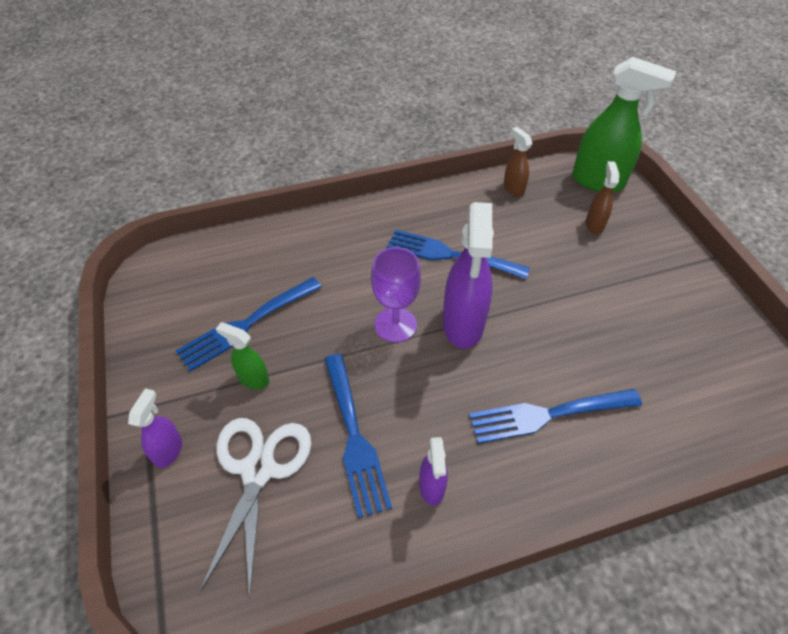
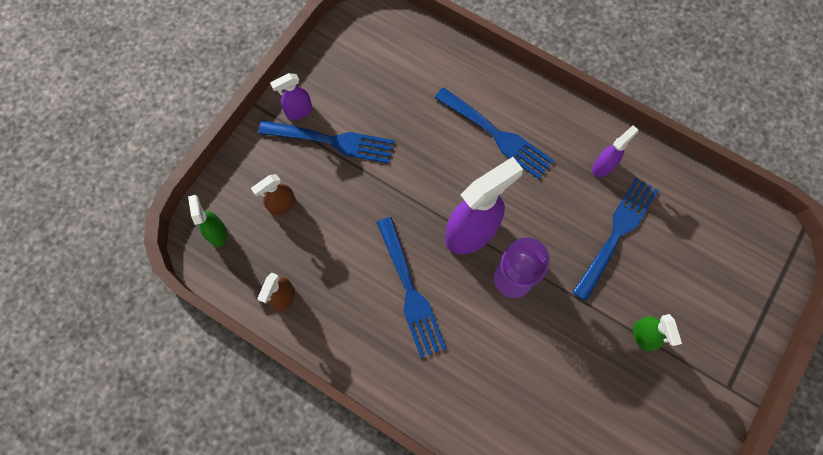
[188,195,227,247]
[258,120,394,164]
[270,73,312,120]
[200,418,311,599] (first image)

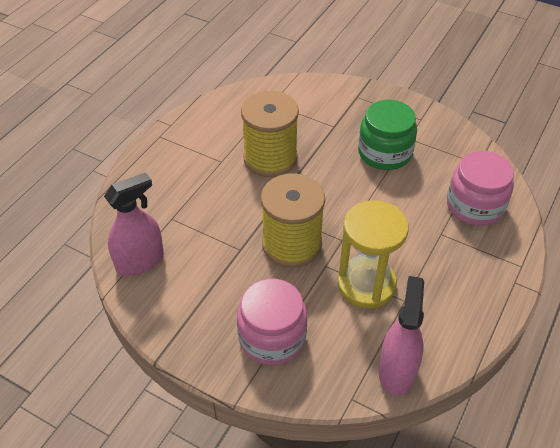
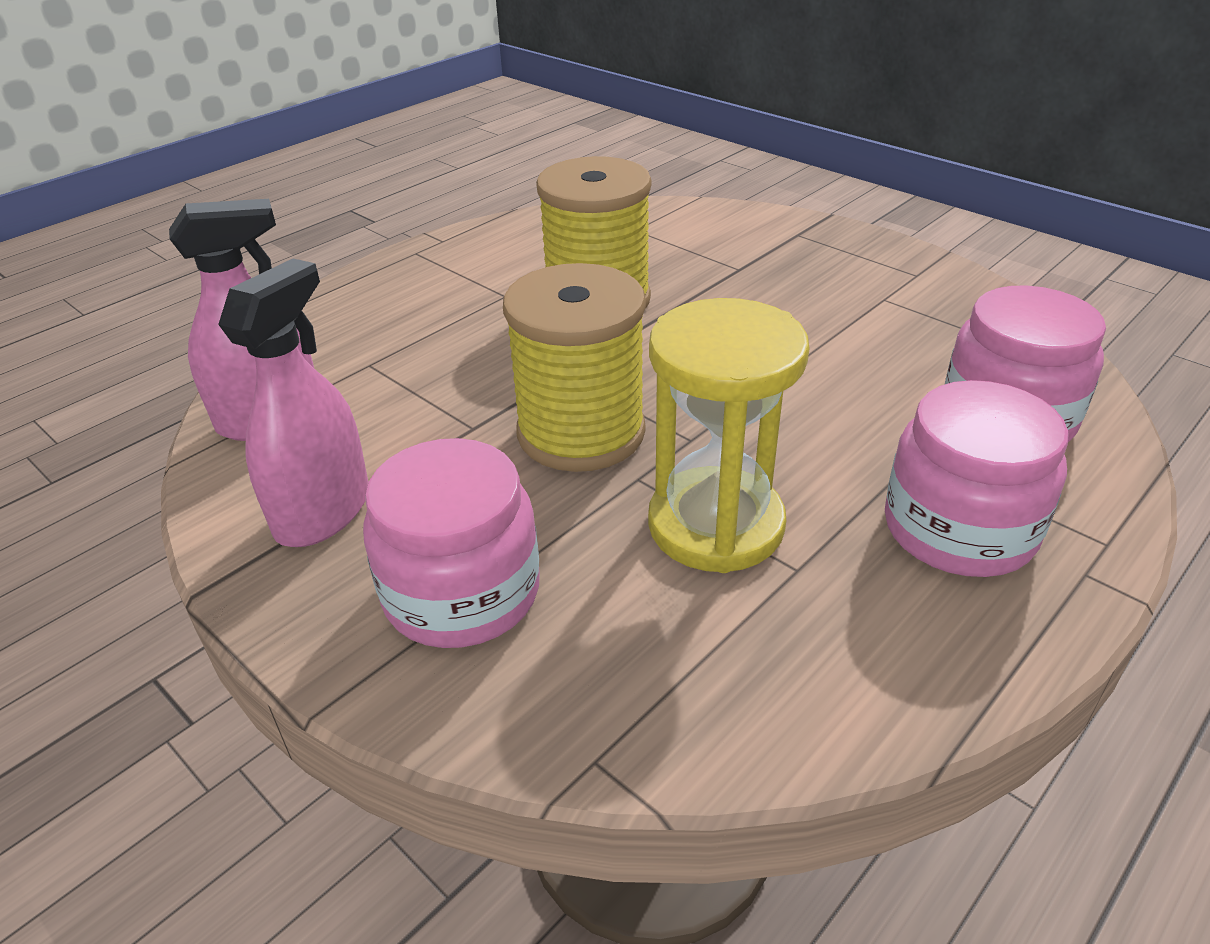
[218,258,369,547]
[885,380,1069,577]
[358,100,417,170] (first image)

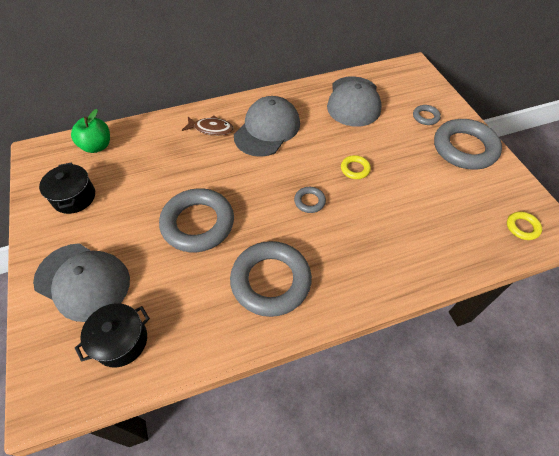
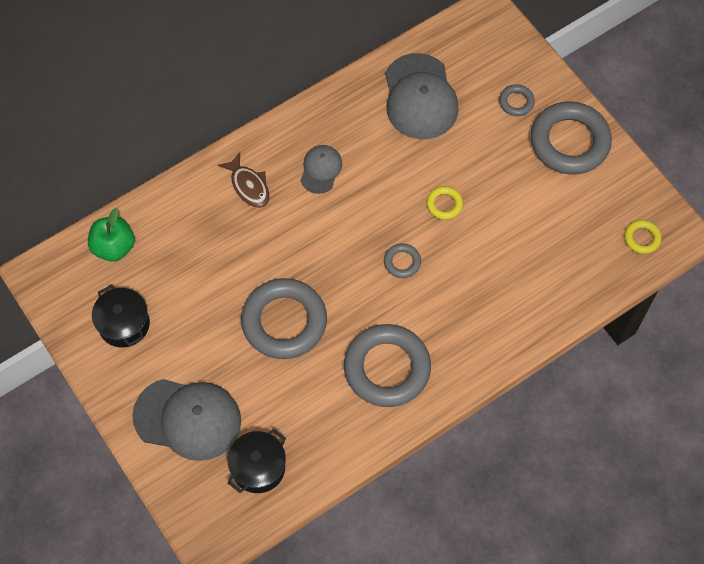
[218,152,270,208]
[300,145,342,194]

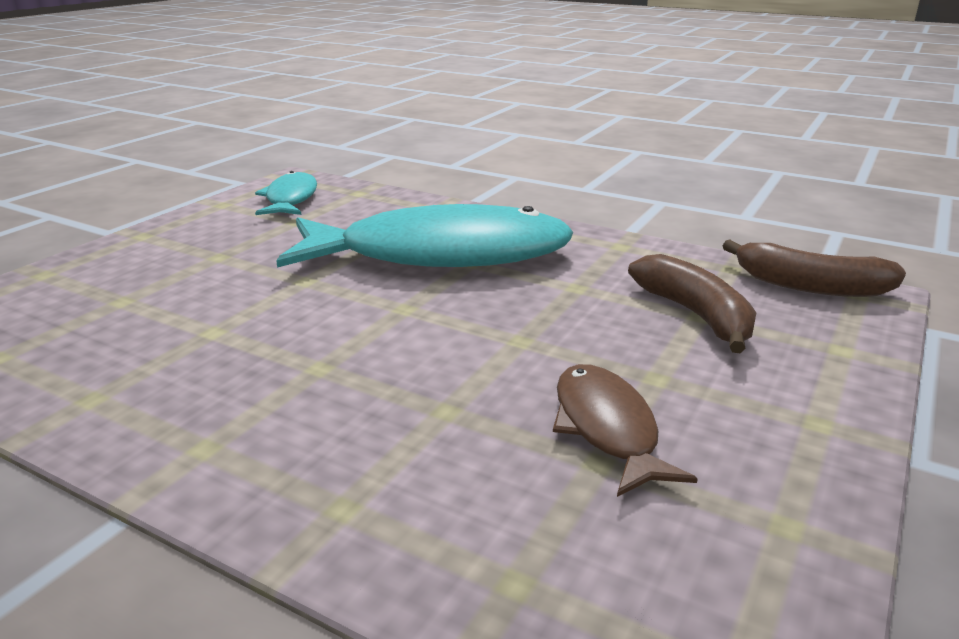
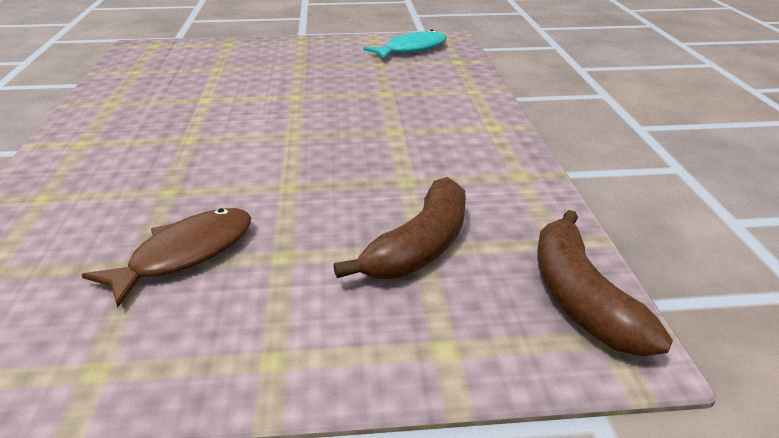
[276,204,573,268] (first image)

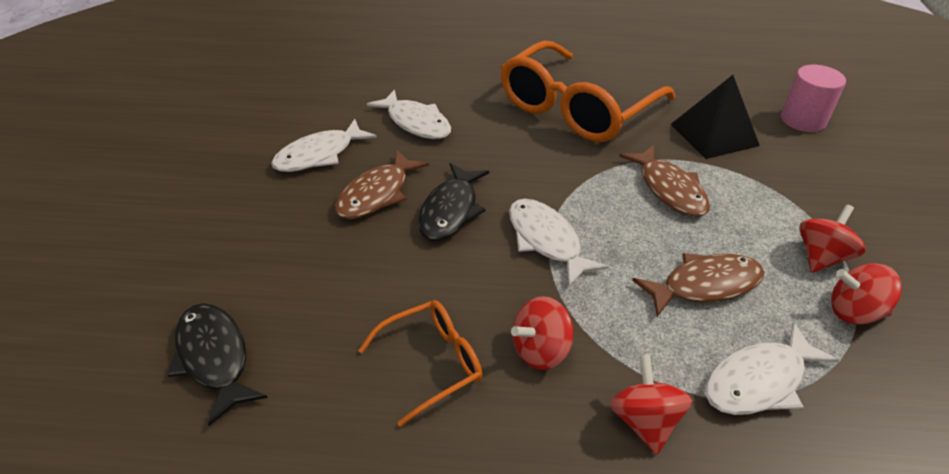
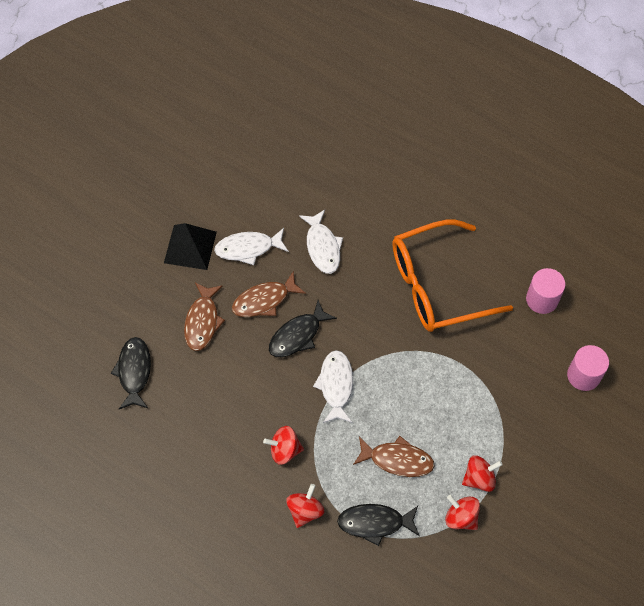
[164,223,217,270]
[184,282,225,351]
[337,504,420,546]
[526,268,565,314]
[358,300,482,427] (first image)

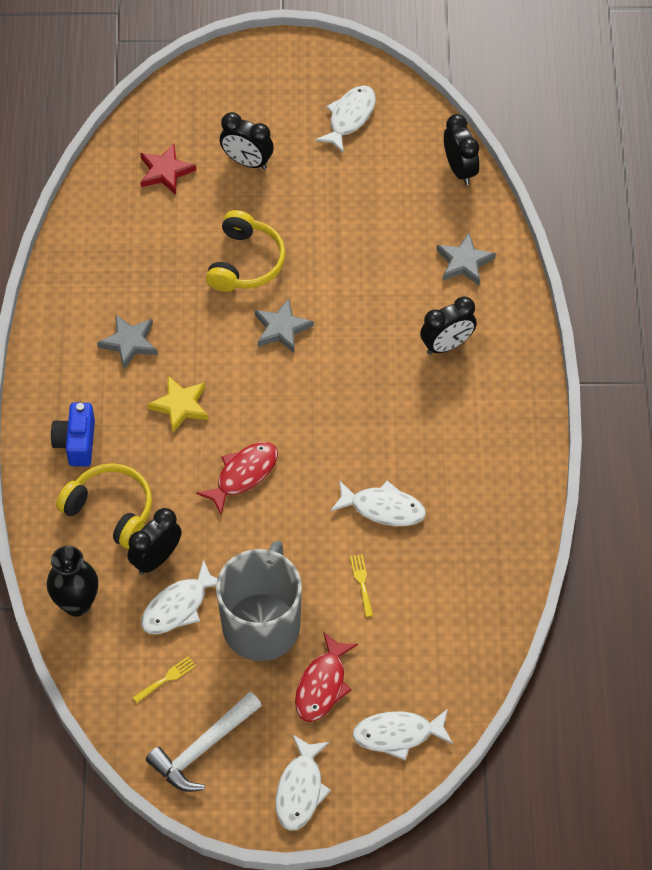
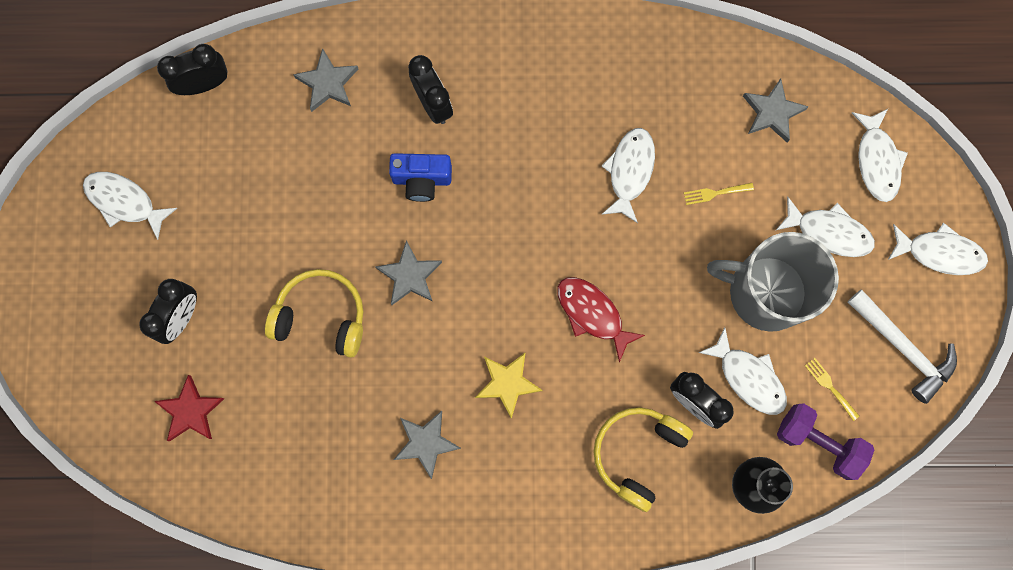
[389,153,452,202]
[743,78,809,142]
[776,197,875,257]
[777,403,874,480]

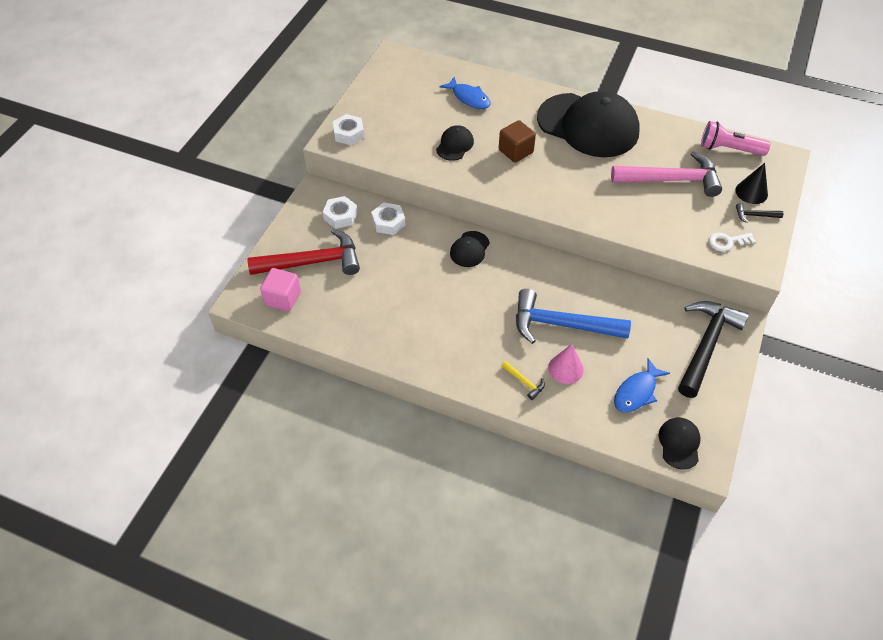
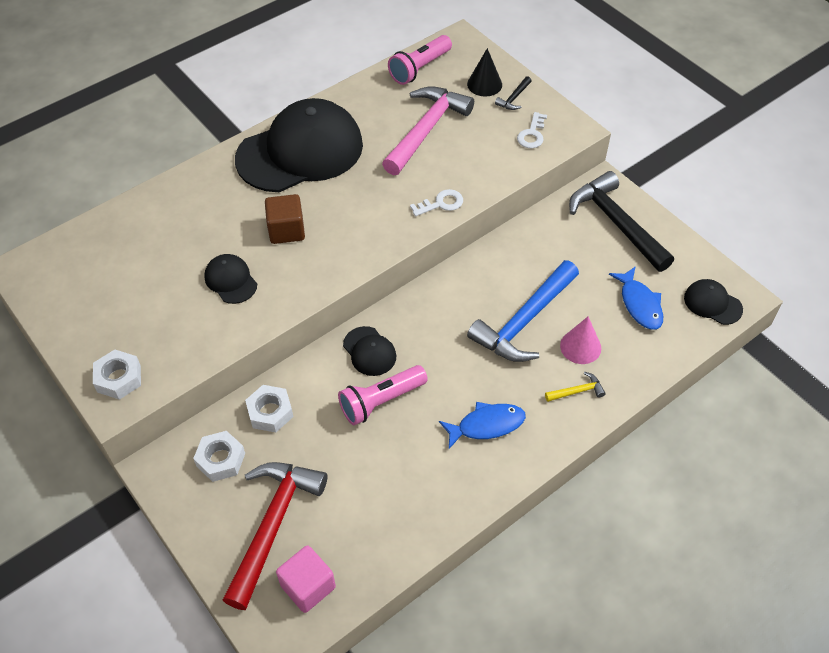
[338,365,428,425]
[410,189,463,216]
[439,402,526,449]

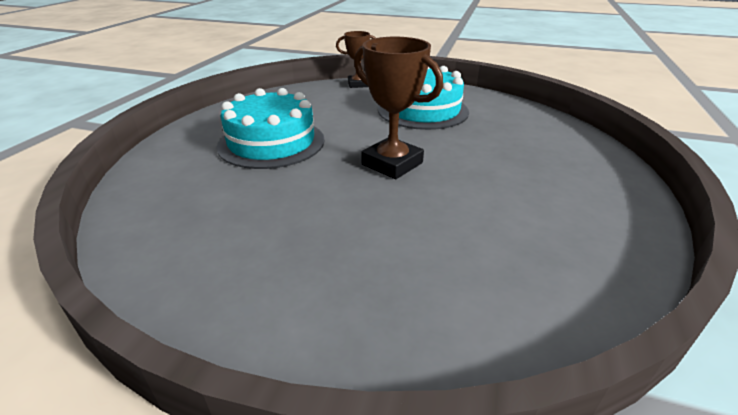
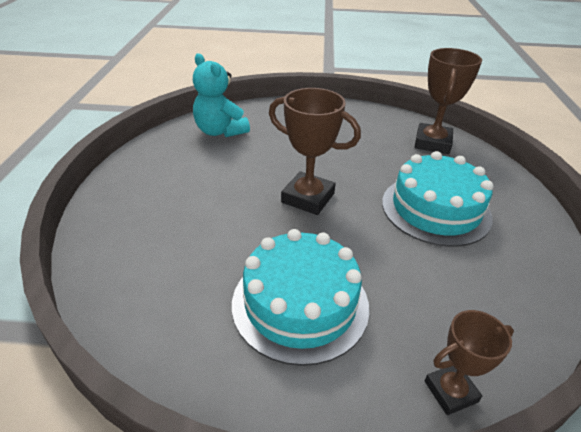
[193,53,250,137]
[415,48,482,154]

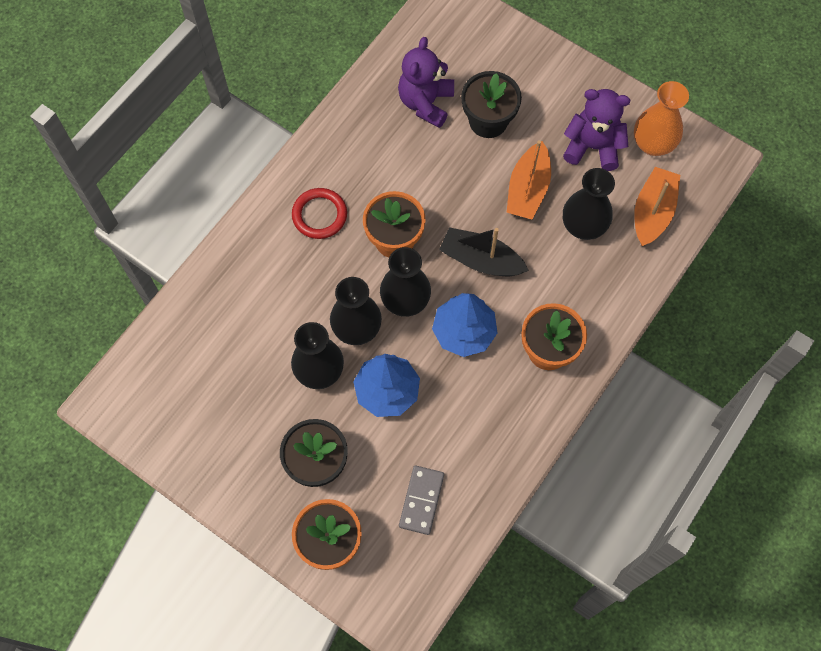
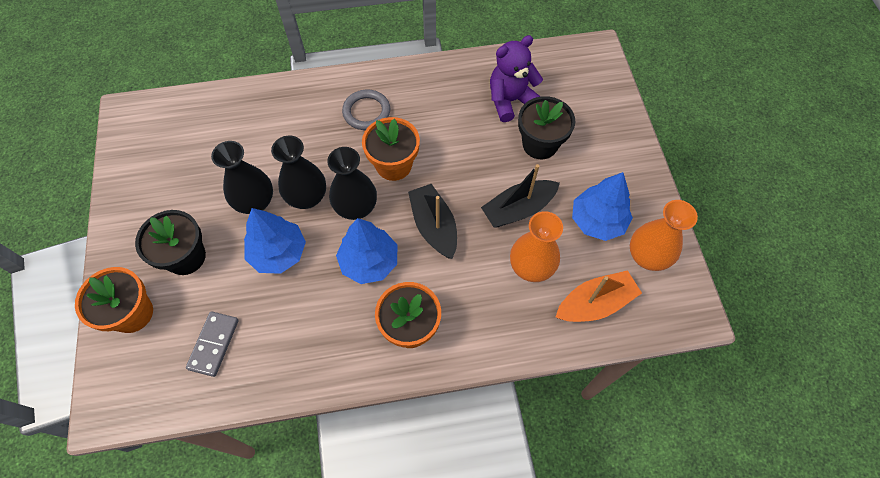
[186,311,239,377]
[342,89,390,130]
[481,164,560,228]
[510,211,563,282]
[572,172,633,241]

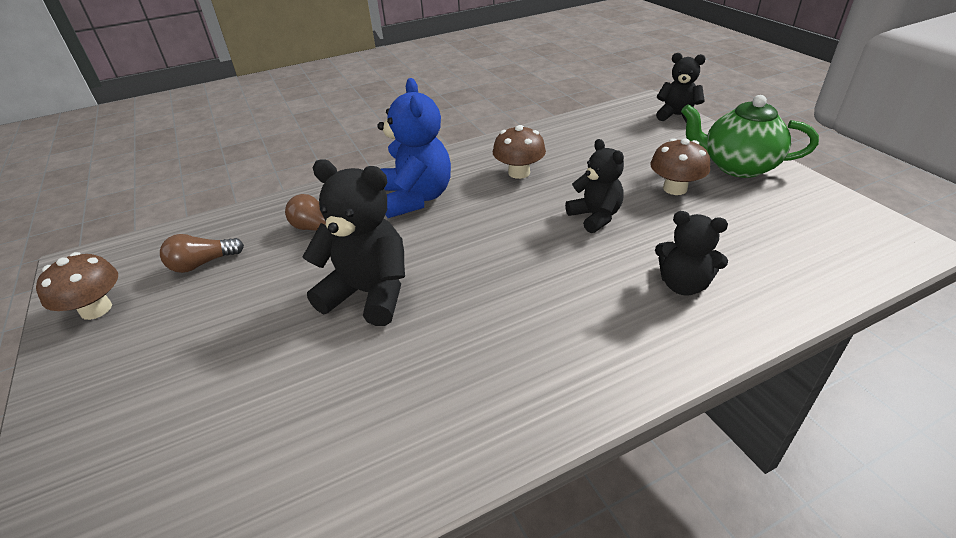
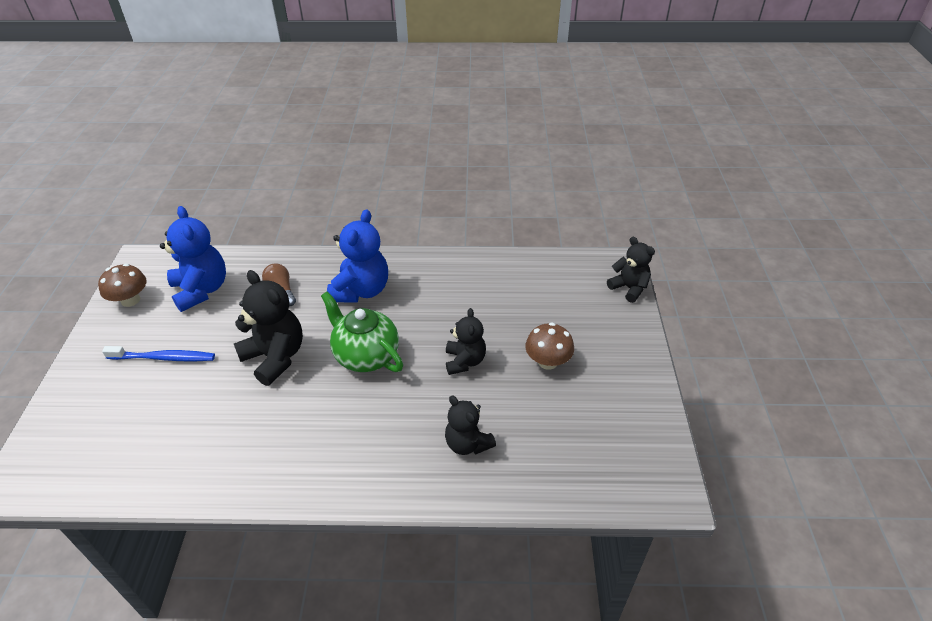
[102,346,215,361]
[160,206,226,312]
[321,291,403,372]
[493,125,546,179] (first image)

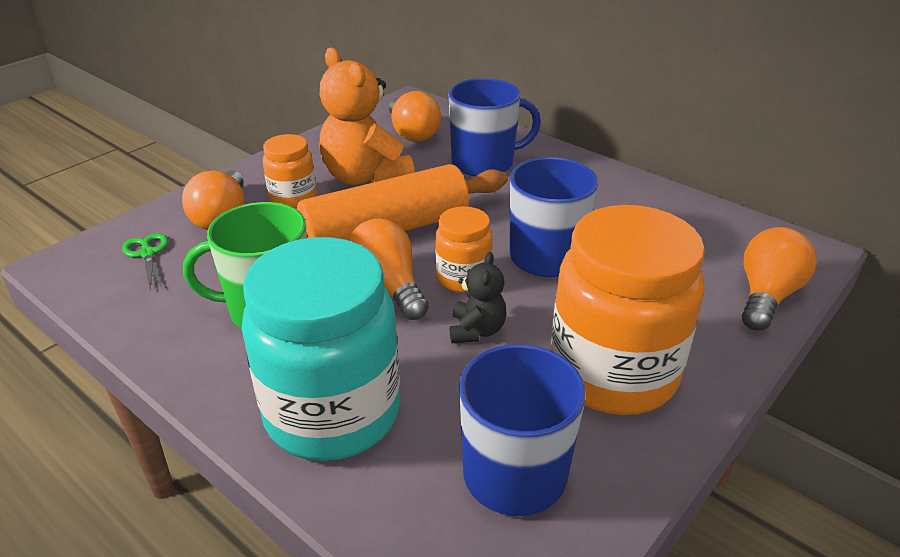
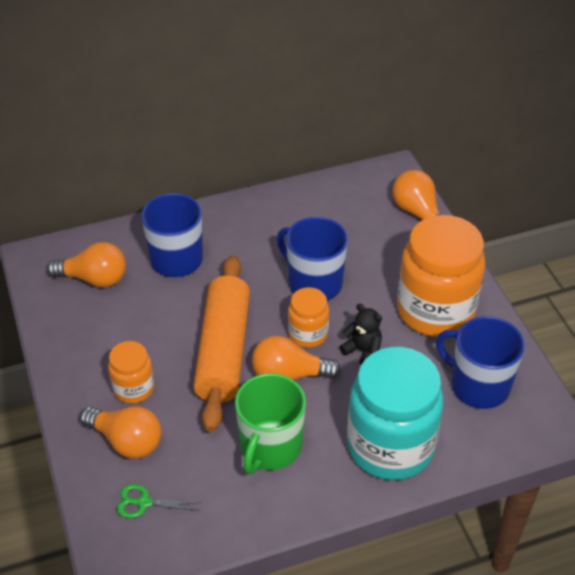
[320,48,415,185] (first image)

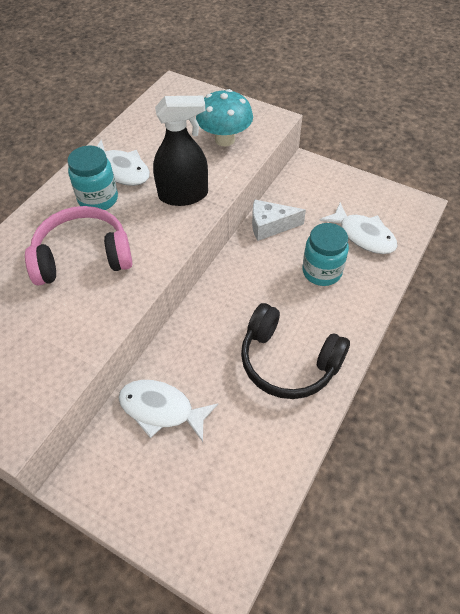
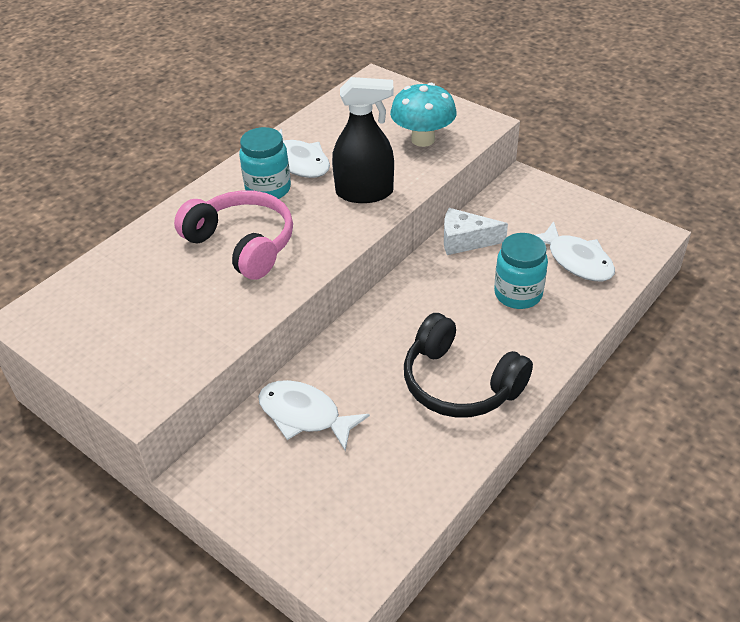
[174,190,293,280]

